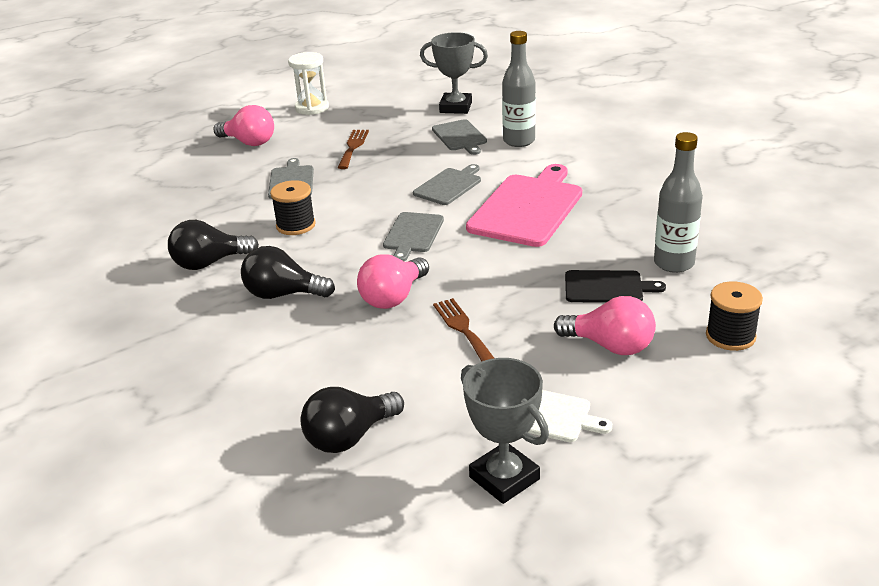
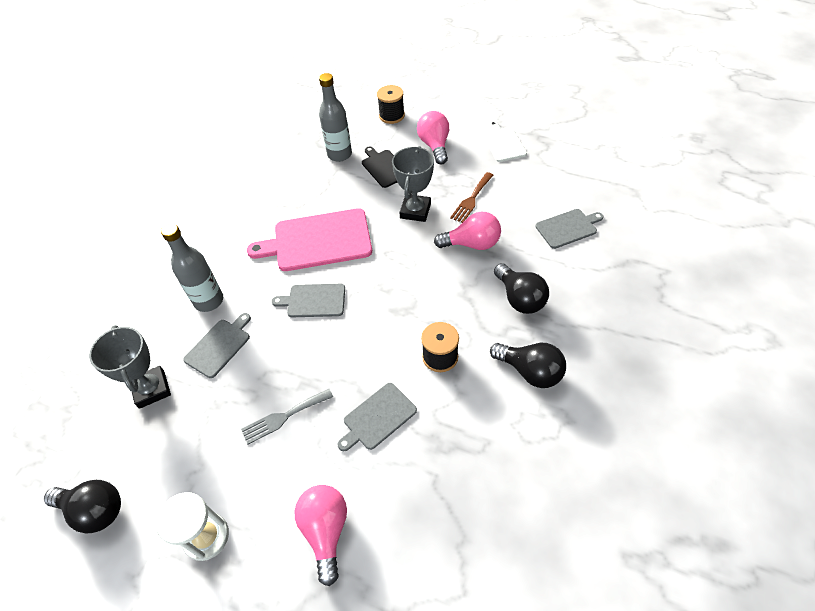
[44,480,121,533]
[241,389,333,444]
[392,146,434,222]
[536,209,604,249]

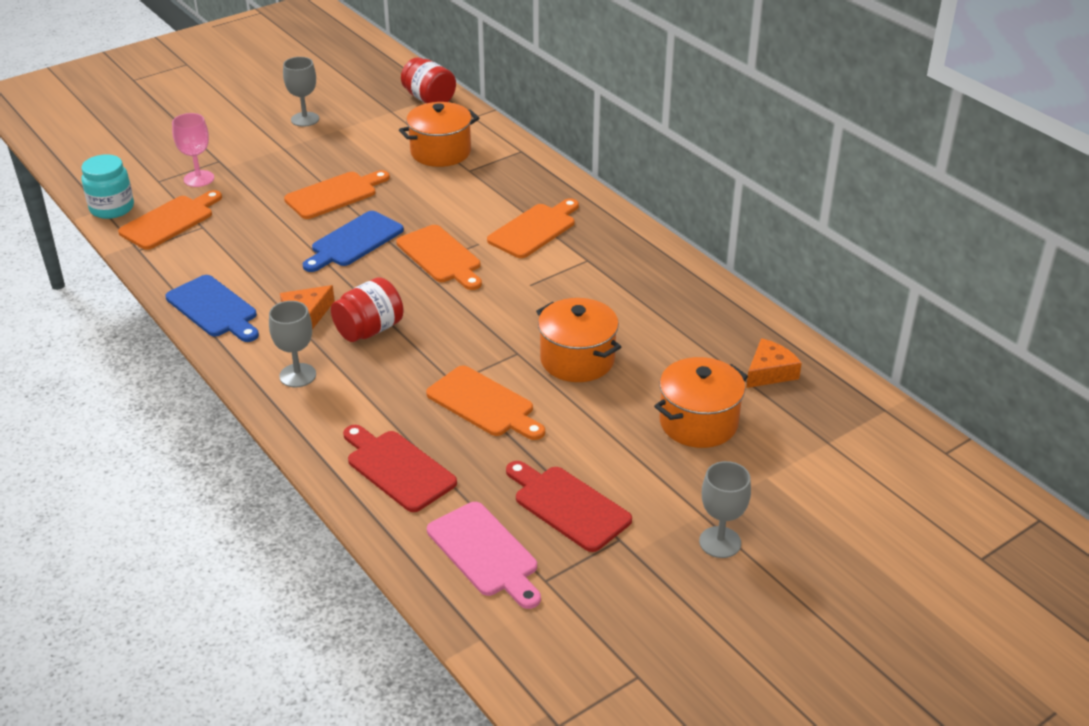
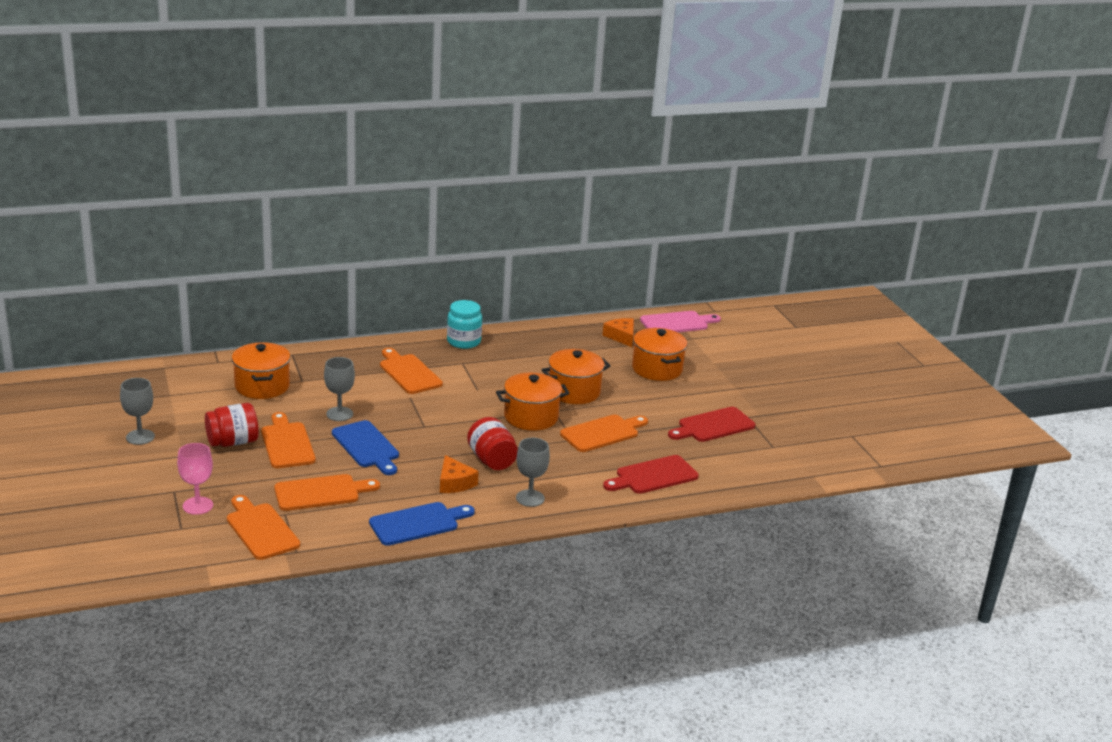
[205,403,259,447]
[274,474,380,511]
[324,357,355,421]
[447,300,482,349]
[496,373,570,431]
[640,311,721,332]

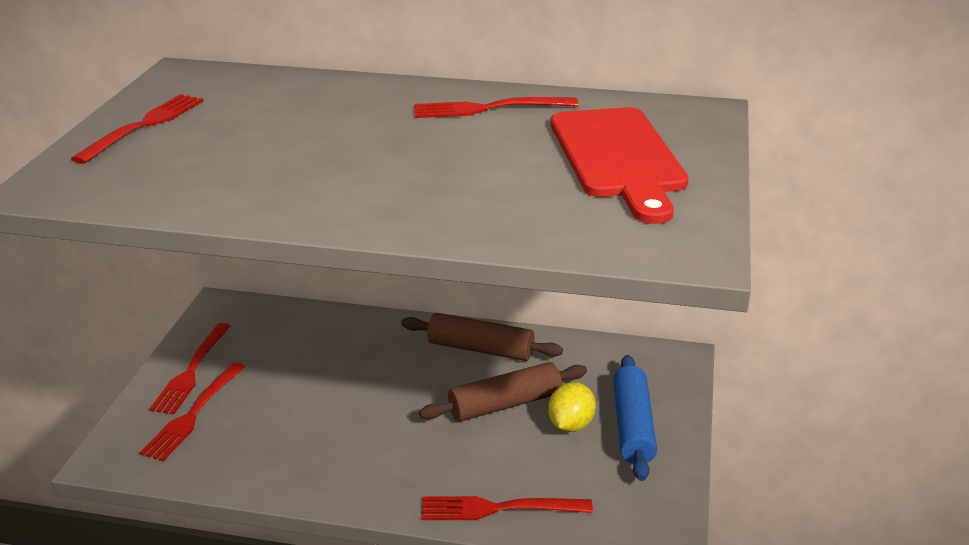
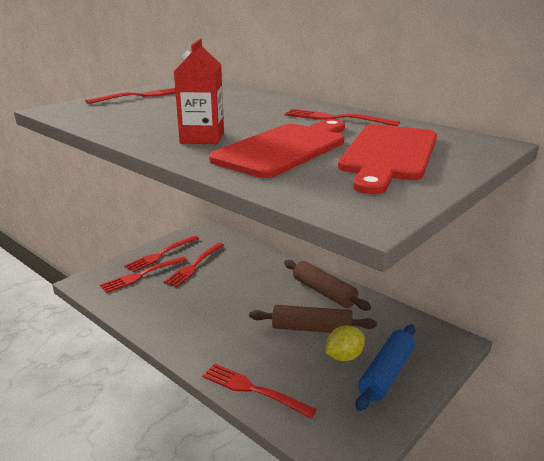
[163,243,224,287]
[174,39,224,144]
[209,119,345,178]

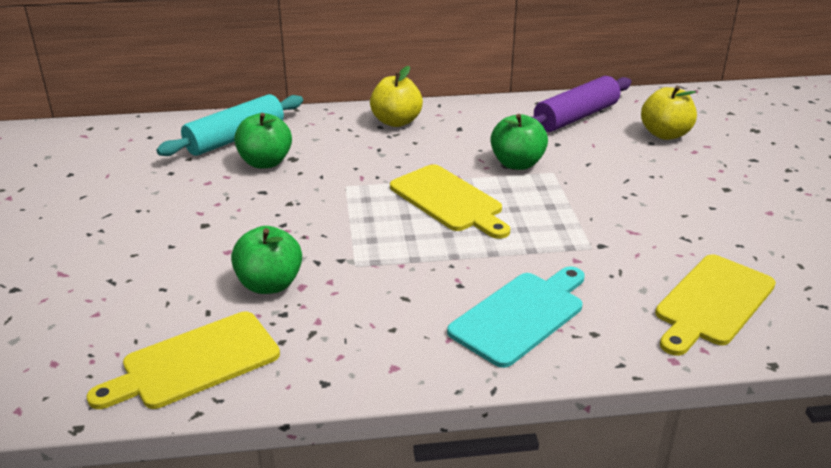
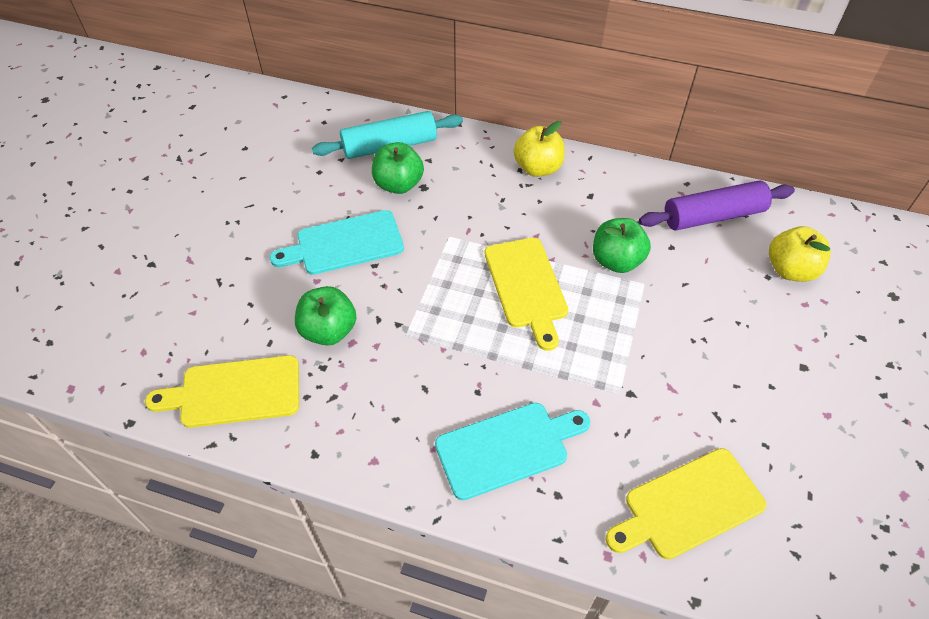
[270,210,404,275]

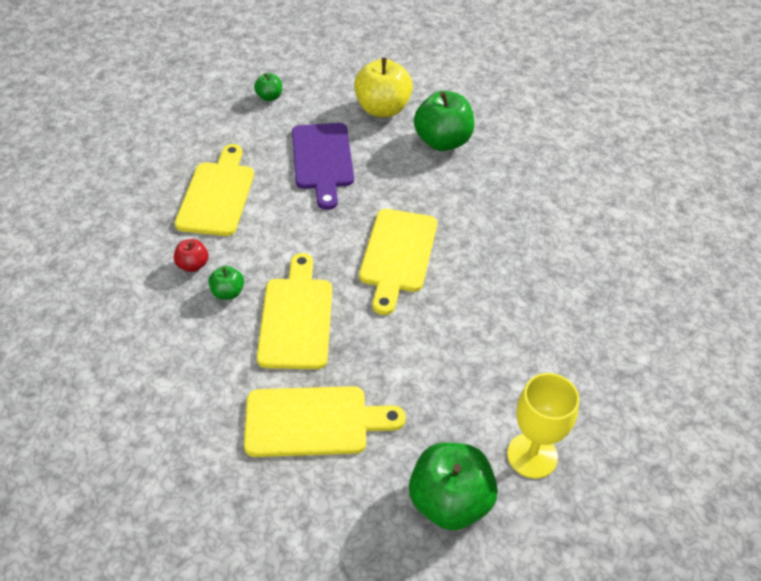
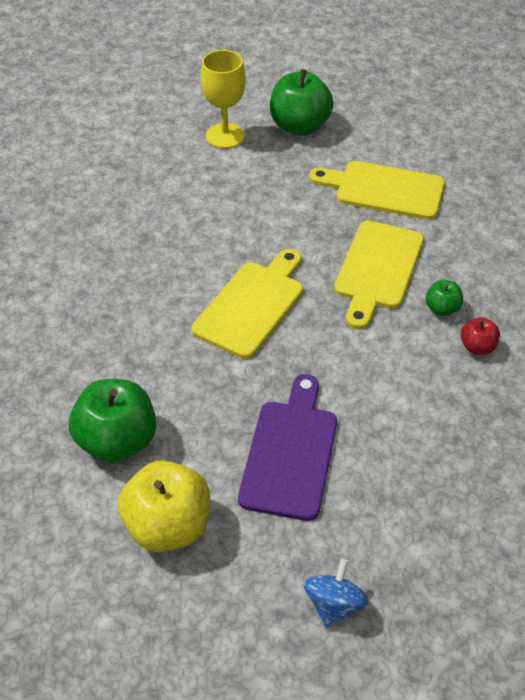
[304,558,368,628]
[175,144,254,236] (first image)

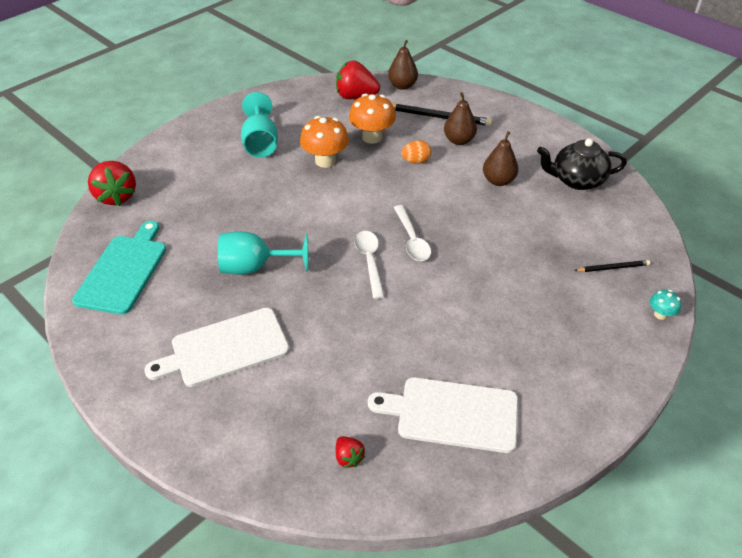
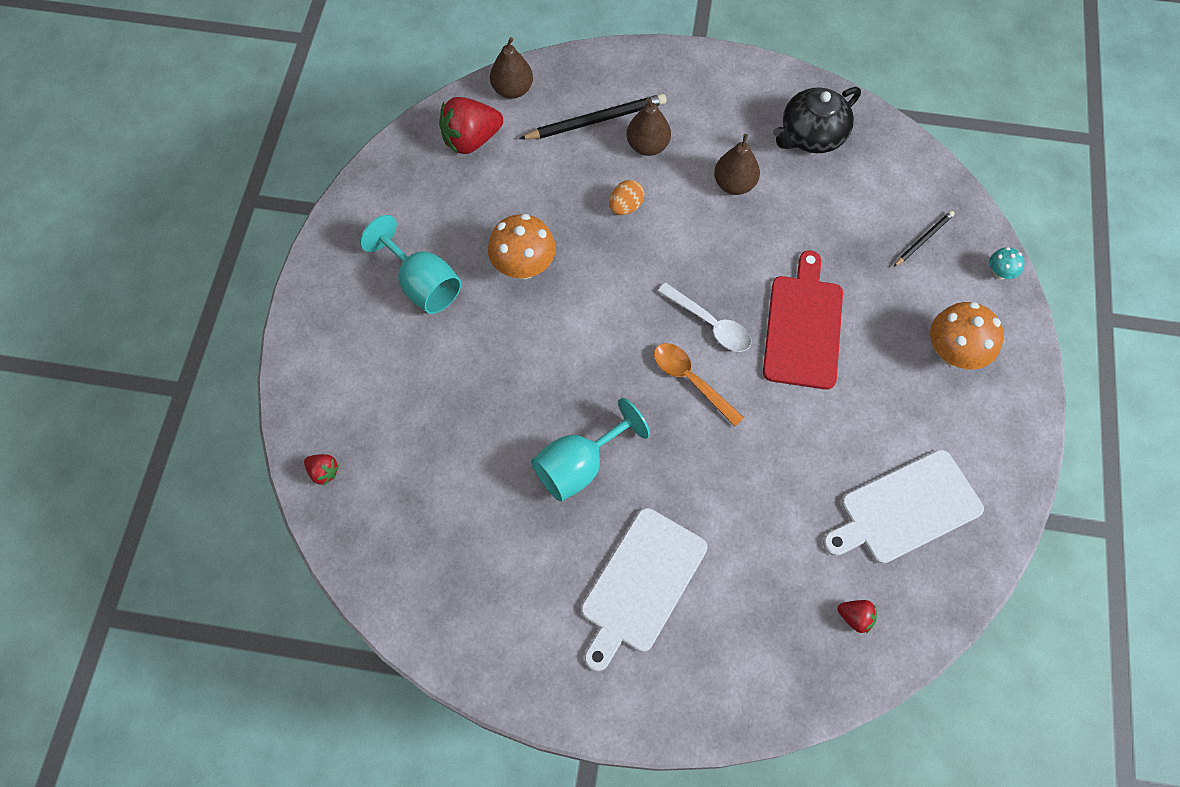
[304,454,339,485]
[654,343,744,427]
[763,250,843,390]
[930,302,1004,369]
[72,221,166,314] (first image)

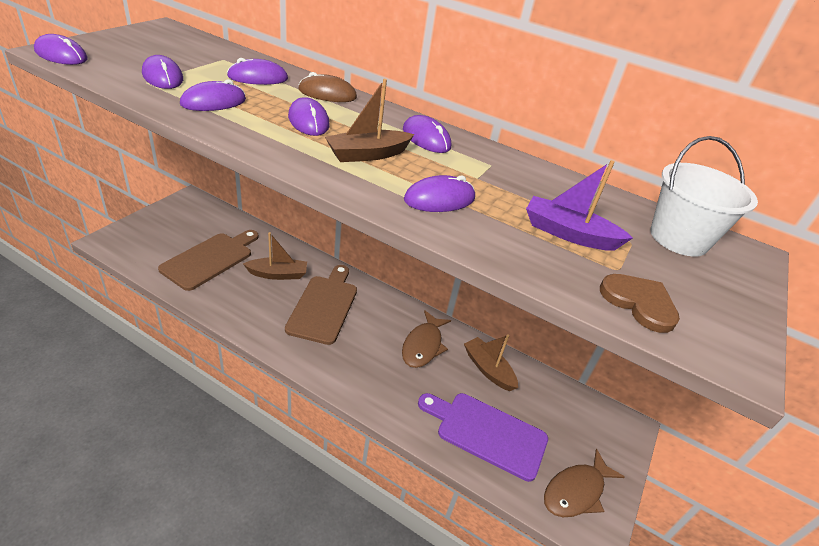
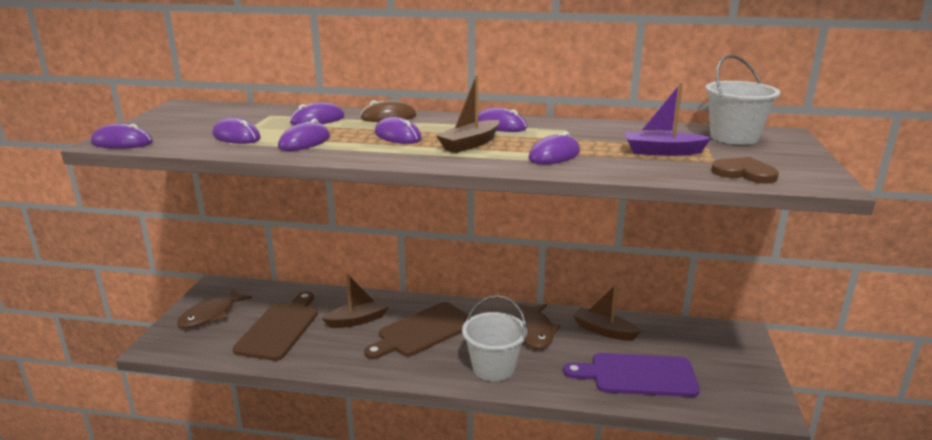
[177,289,252,328]
[364,302,471,359]
[462,296,527,381]

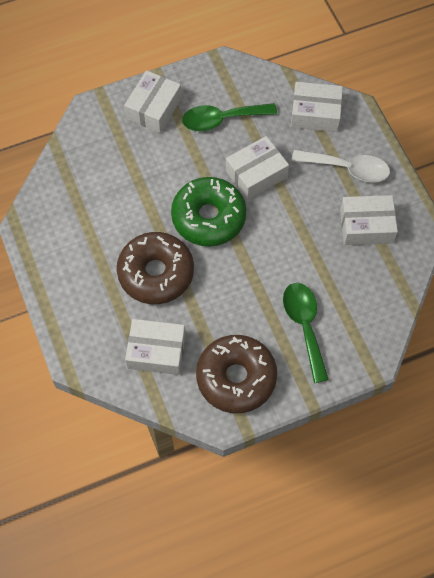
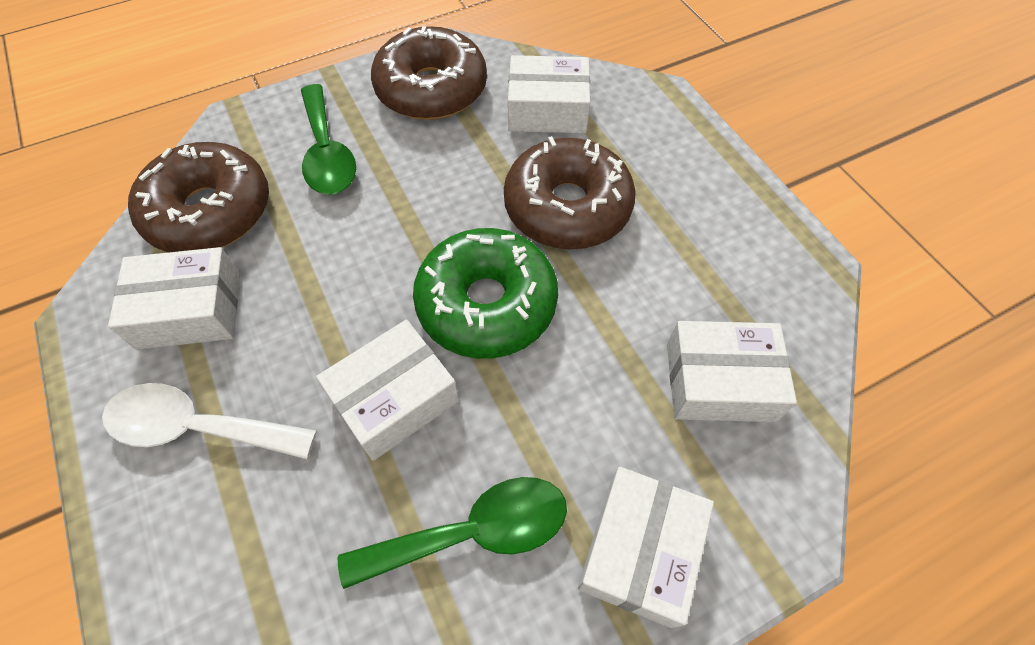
[128,142,269,252]
[667,321,797,422]

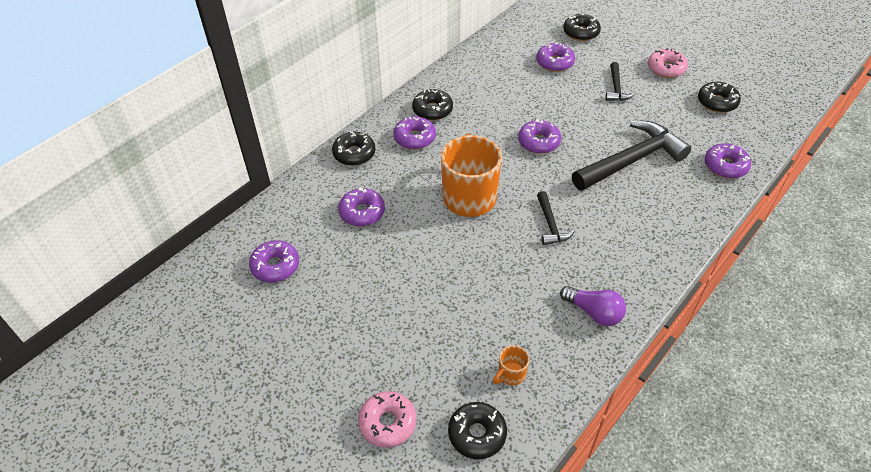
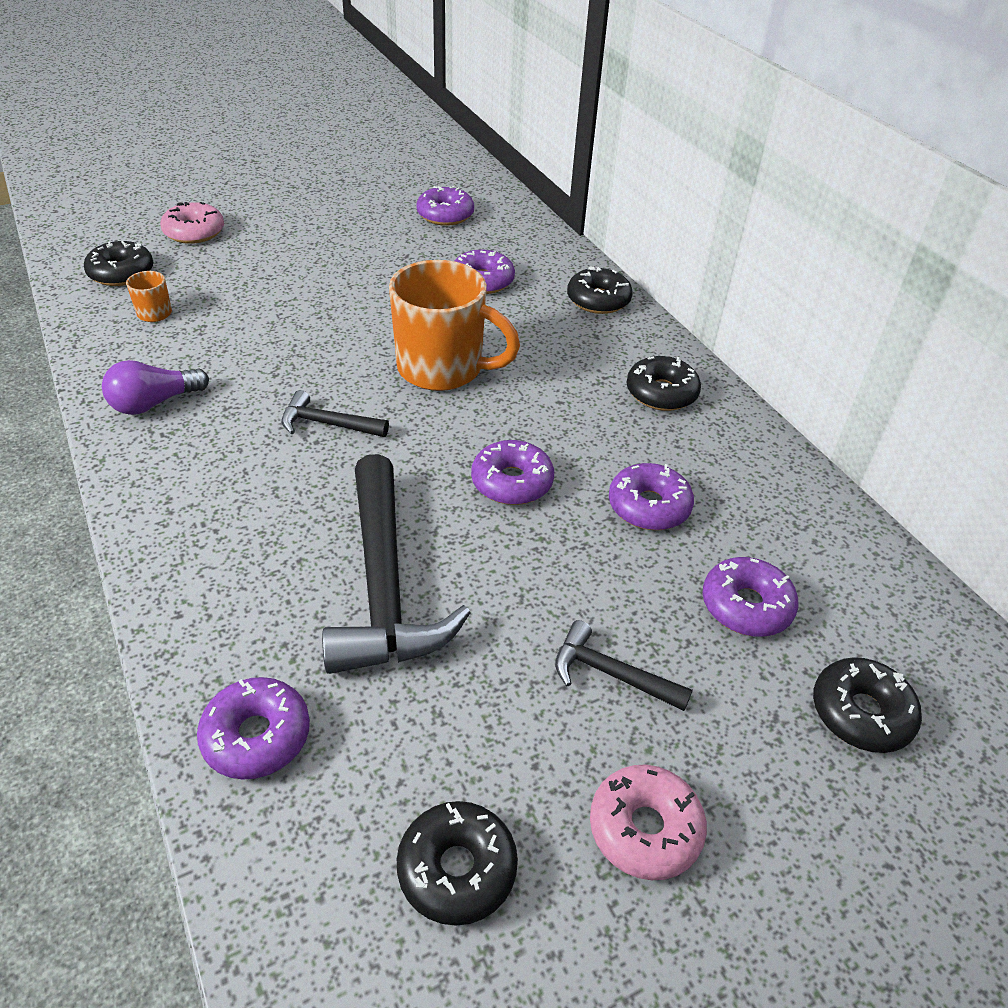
[609,463,694,530]

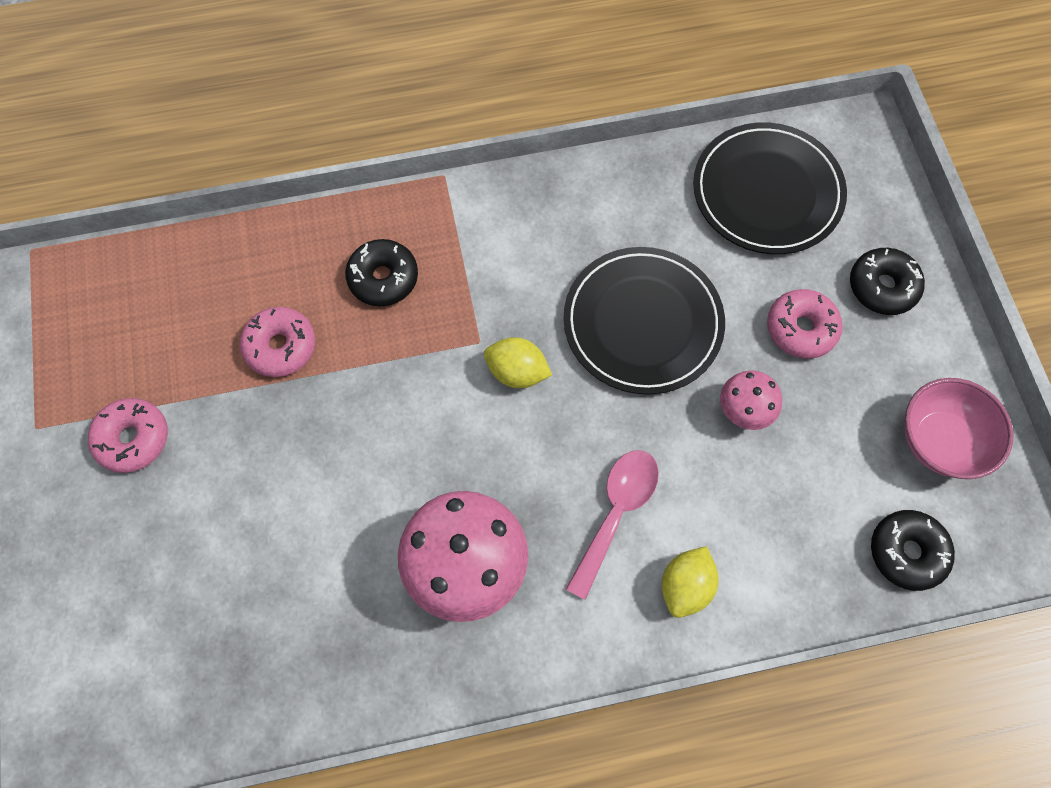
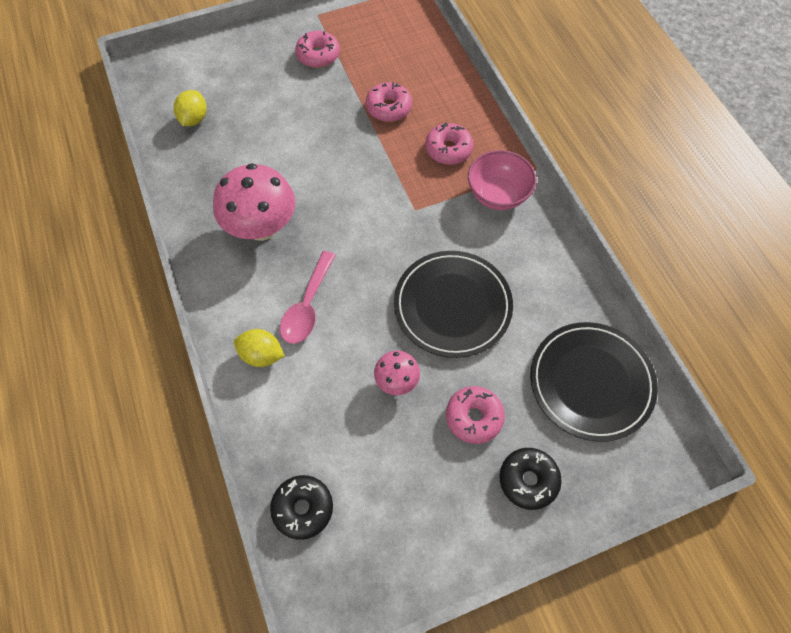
[174,90,207,126]
[280,251,336,344]
[425,123,473,165]
[468,150,536,210]

